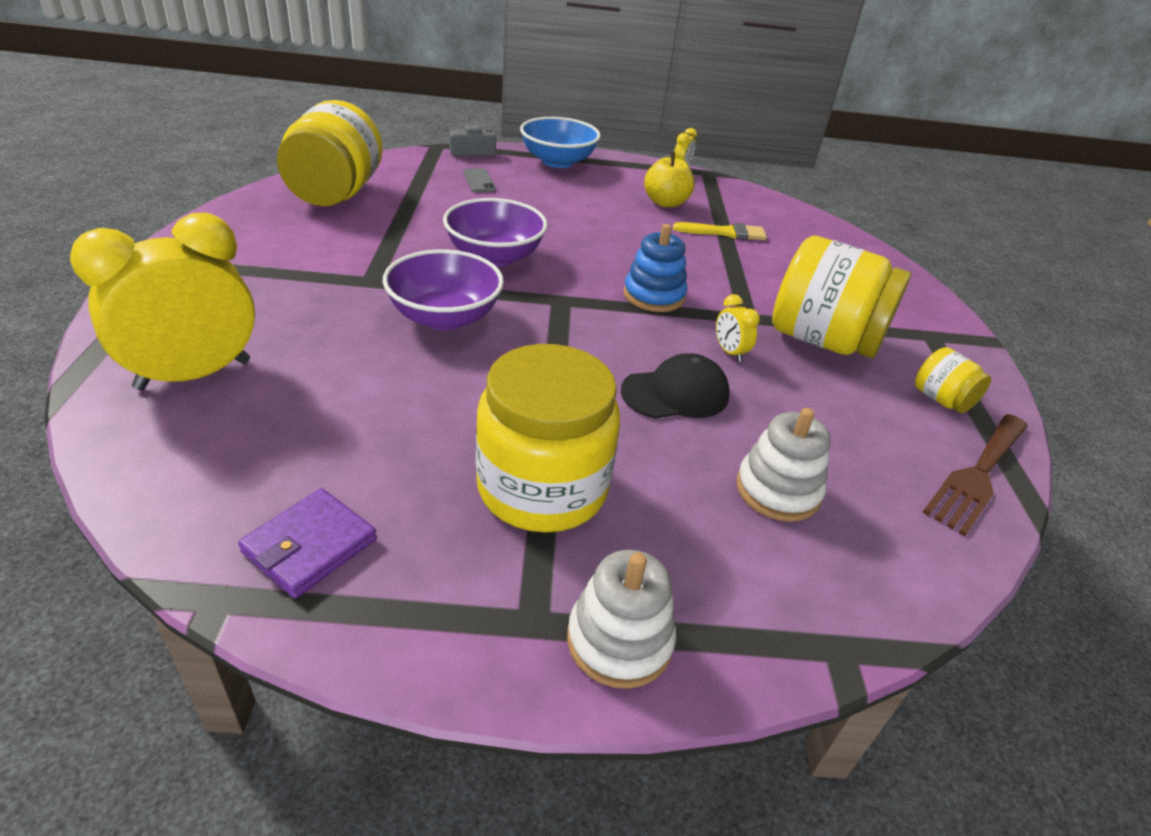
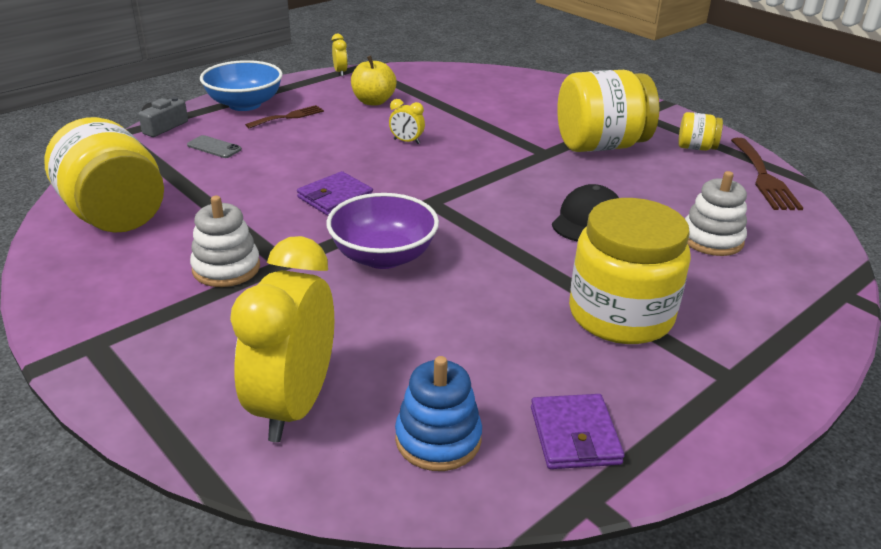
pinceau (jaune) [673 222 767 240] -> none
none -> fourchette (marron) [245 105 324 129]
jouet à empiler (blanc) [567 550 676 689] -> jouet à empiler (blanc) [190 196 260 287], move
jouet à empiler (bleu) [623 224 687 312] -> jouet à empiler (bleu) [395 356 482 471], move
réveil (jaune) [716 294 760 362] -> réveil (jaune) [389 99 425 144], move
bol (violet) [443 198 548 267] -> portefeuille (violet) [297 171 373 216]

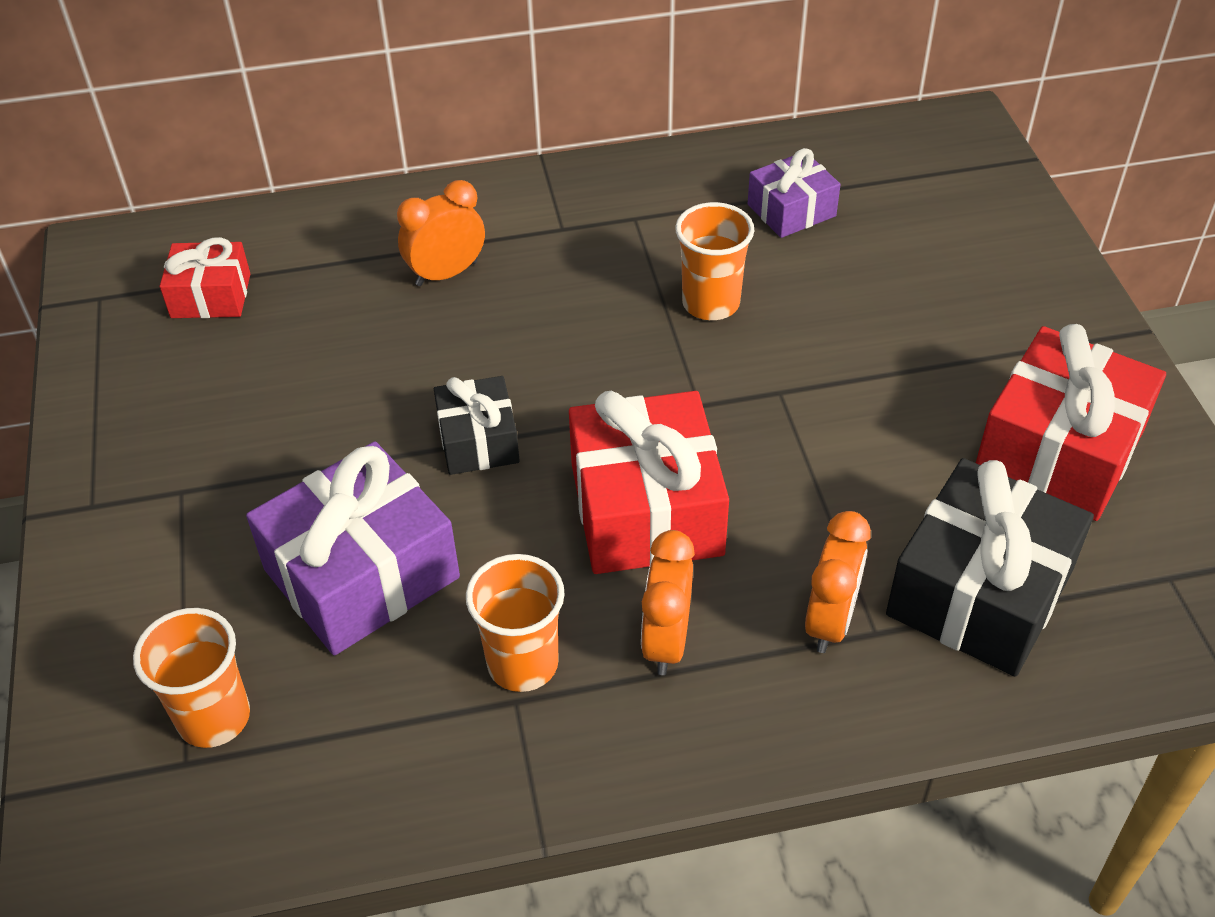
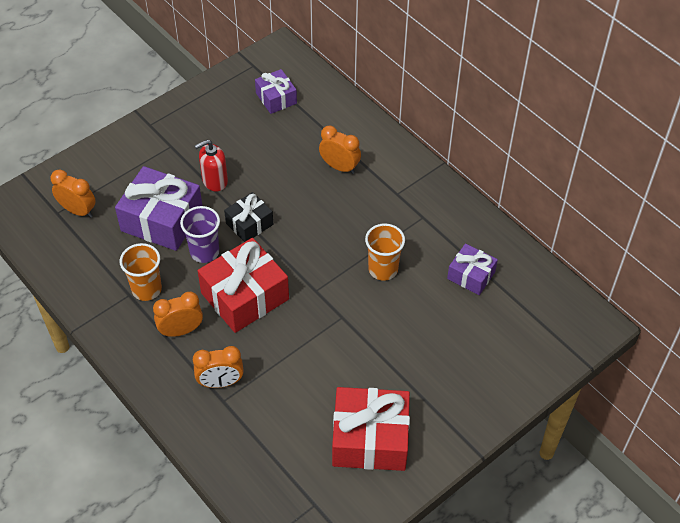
cadeau (noir) [886 458 1094 677] -> none
none -> gobelet (violet) [180 206 220 263]
none -> distributeur de savon (rouge) [195 140 228 191]
gobelet (orange) [133 608 250 748] -> réveil (orange) [51 169 96 218]
cadeau (rouge) [160 237 250 318] -> cadeau (violet) [255 69 297 114]

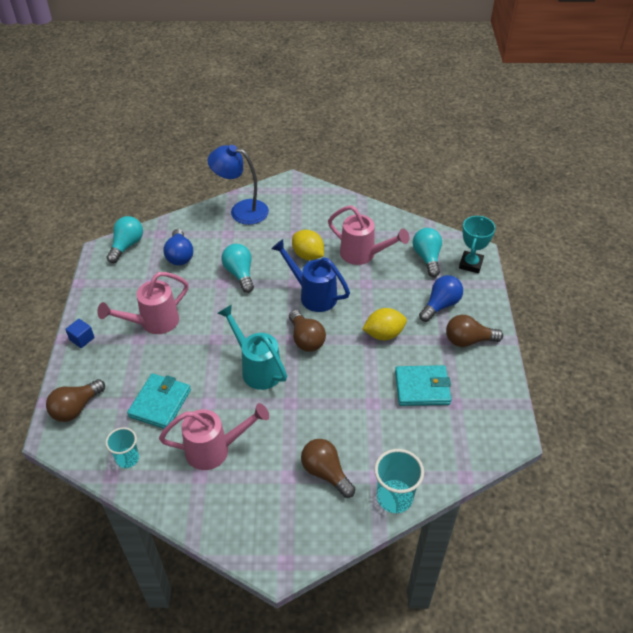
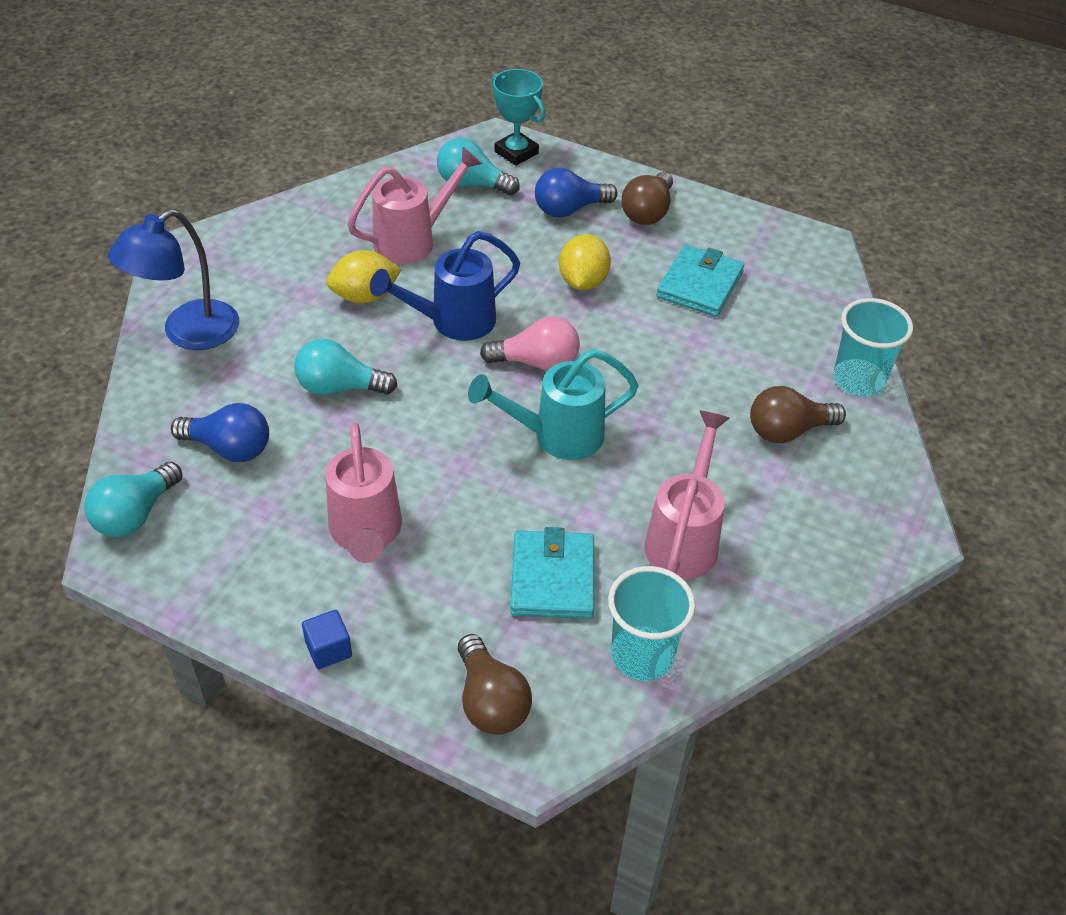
ampoule (marron) [289 310 326 352] -> ampoule (rose) [480 316 580 371]
ampoule (turquoise) [107 216 143 263] -> ampoule (turquoise) [84 462 182 537], 105 degrees counterclockwise
portefeuille (turquoise) [127 373 191 429] -> portefeuille (turquoise) [510 527 594 619], 45 degrees clockwise
ampoule (bleu) [419 275 463 322] -> ampoule (bleu) [535 168 618 218], 90 degrees counterclockwise
gobelet (turquoise) [105 427 139 468] -> gobelet (turquoise) [608 566 695 681], x1.52

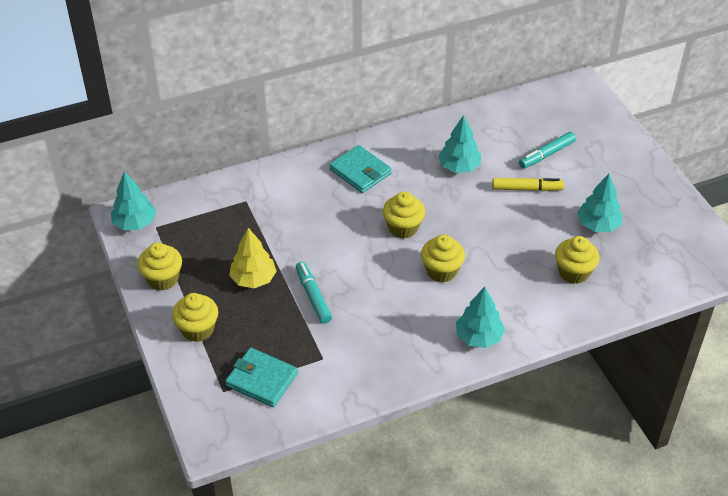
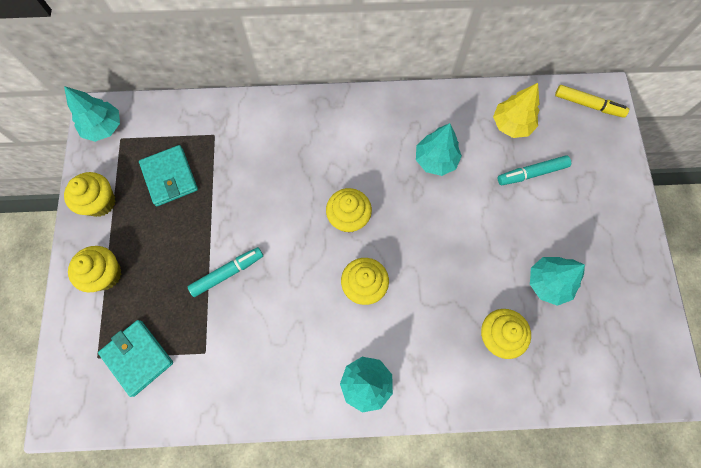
arbre (jaune) [229 228 277 288] -> arbre (jaune) [493 83 540 138], move
portefeuille (turquoise) [329 145 392 193] -> portefeuille (turquoise) [139 145 198 206], move
feutre (jaune) [492 178 564 191] -> feutre (jaune) [555 85 629 118], move
feutre (turquoise) [296 262 332 324] -> feutre (turquoise) [188 247 263 297], 60 degrees clockwise

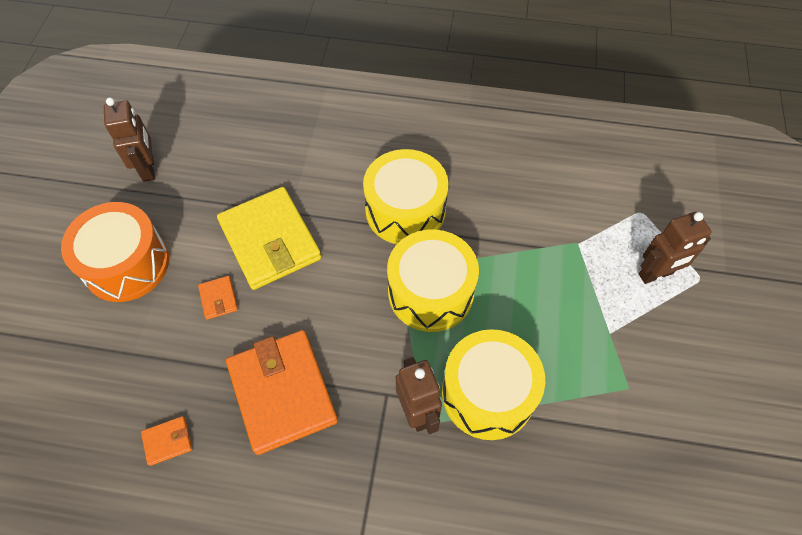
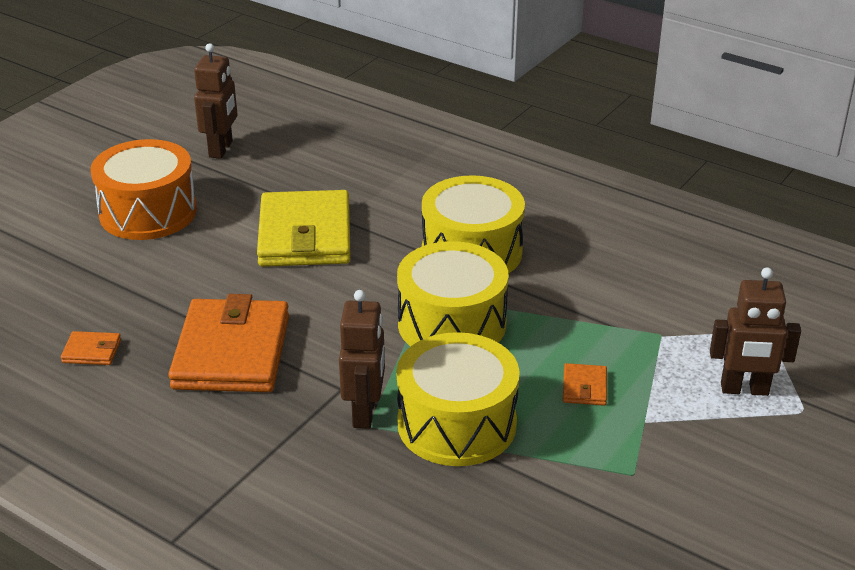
portefeuille (orange) [198 276 238 320] -> portefeuille (orange) [563 363 607 406], move

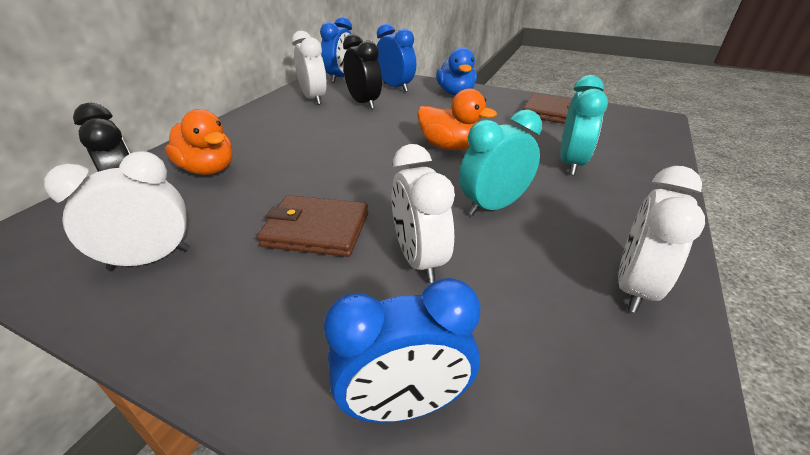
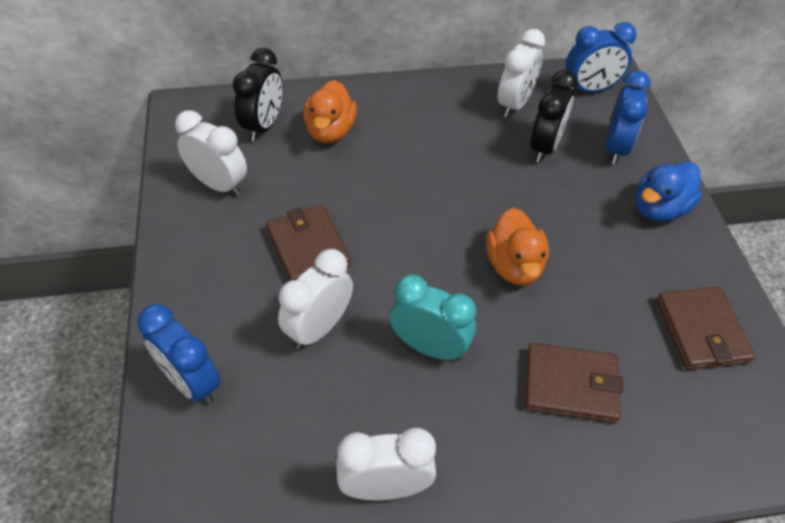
réveil (turquoise) [560 75 608 175] -> portefeuille (marron) [525 343 623 423]

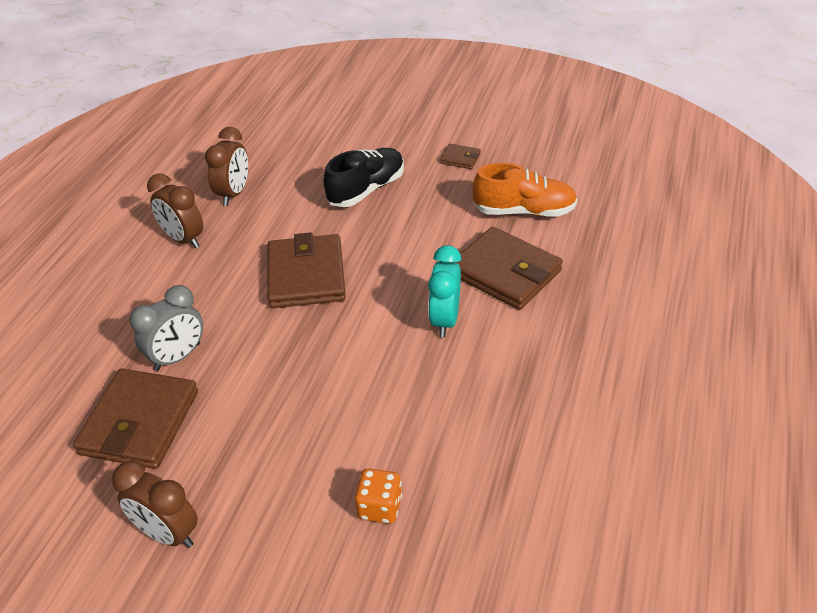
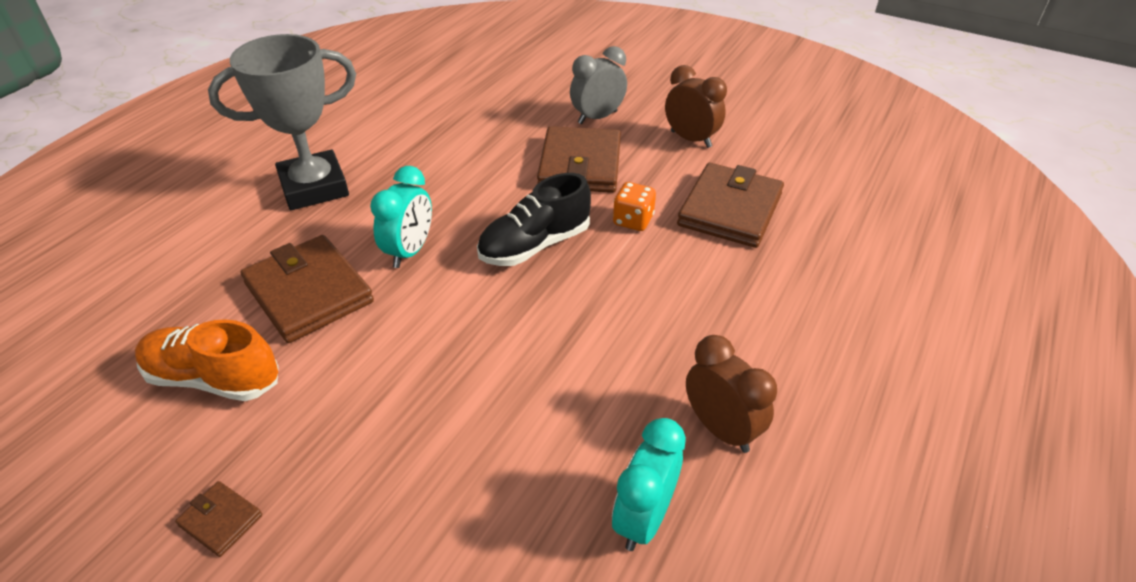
none -> trophée (gris) [208 34 356 210]
réveil (gris) [129 285 203 371] -> réveil (gris) [570 46 627 124], move
portefeuille (marron) [267 232 346 308] -> portefeuille (marron) [537 126 621 193], move
chaussure (noir) [324 148 404 207] -> chaussure (noir) [477 173 591 266], move
dé (orange) [355 469 402 524] -> dé (orange) [613 182 656 231], move
réveil (marron) [205 127 248 206] -> réveil (turquoise) [612 418 686 551]

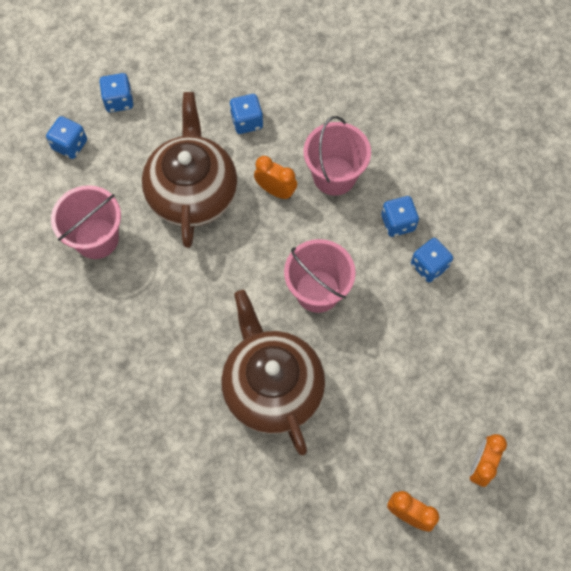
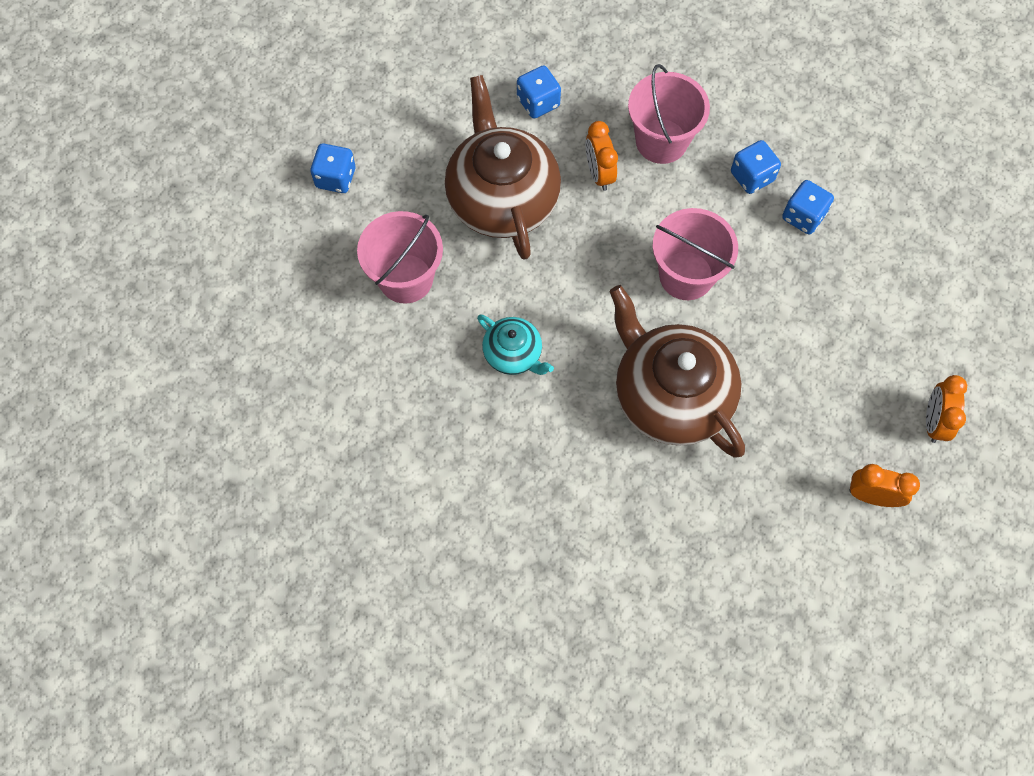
dé (bleu) [99 73 133 112] -> none
none -> théière (turquoise) [477 314 554 375]
réveil (orange) [254 156 297 199] -> réveil (orange) [586 121 618 191], 120 degrees counterclockwise

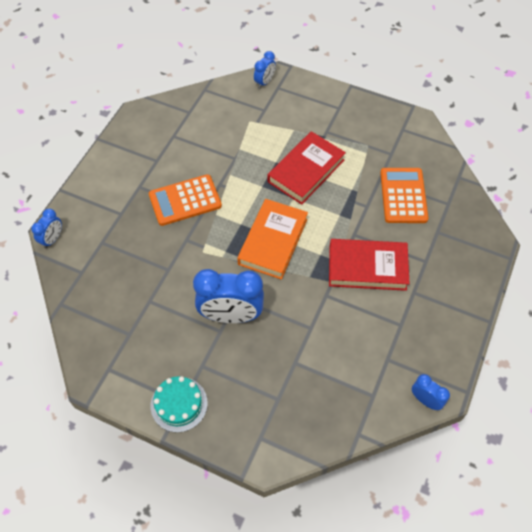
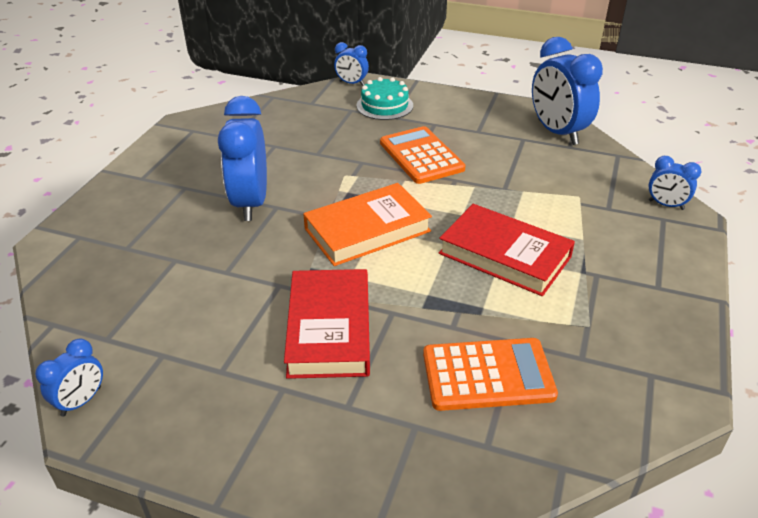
none -> réveil (bleu) [532 37 603 145]
gâteau (turquoise) [151 376 208 433] -> gâteau (turquoise) [357 77 413 120], move
livre (orange) [237 199 308 280] -> livre (orange) [303 183 432 266], 45 degrees counterclockwise

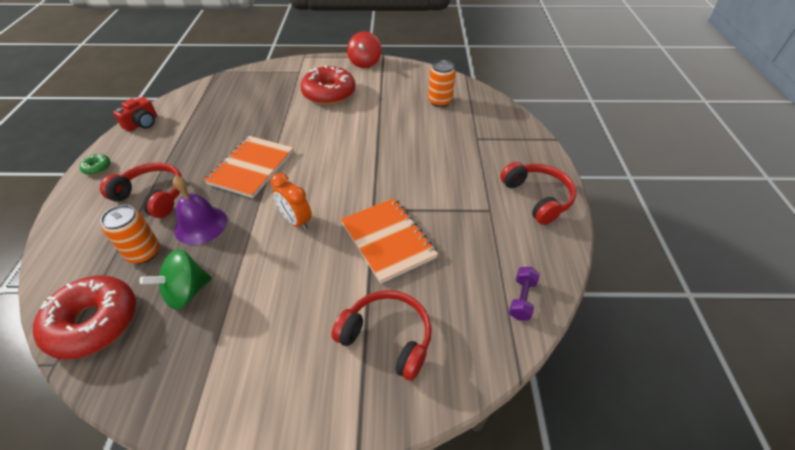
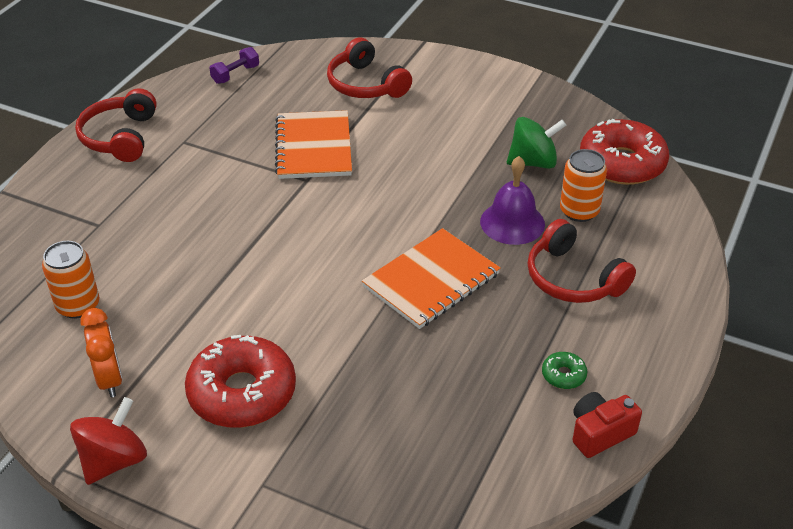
beignet (vert) [79 154 110 175] -> beignet (vert) [542 352 588 389], move
réveil (orange) [270 173 312 230] -> réveil (orange) [80 308 122 397], move

